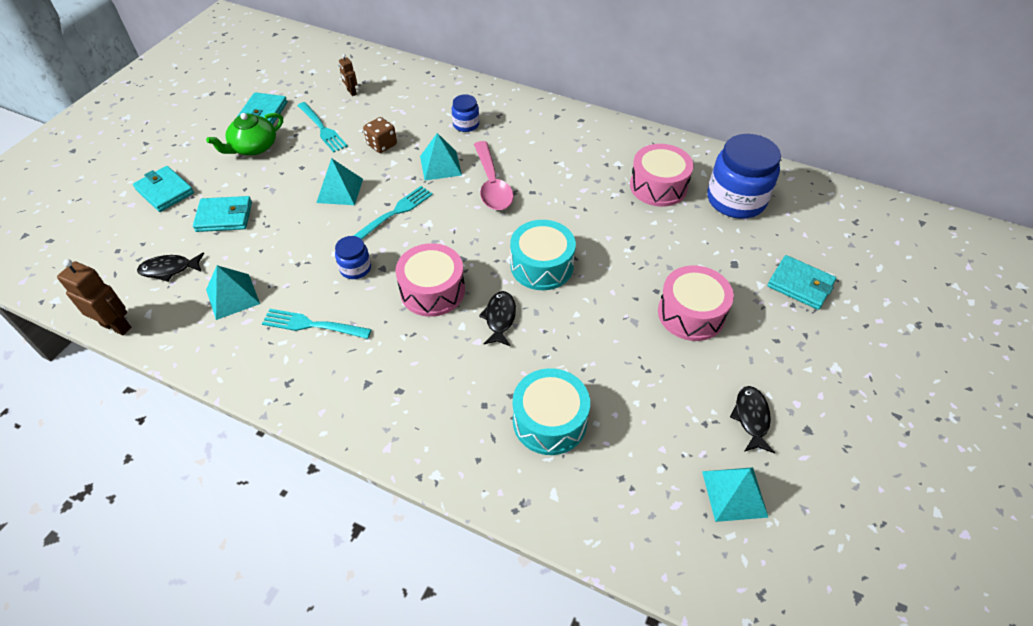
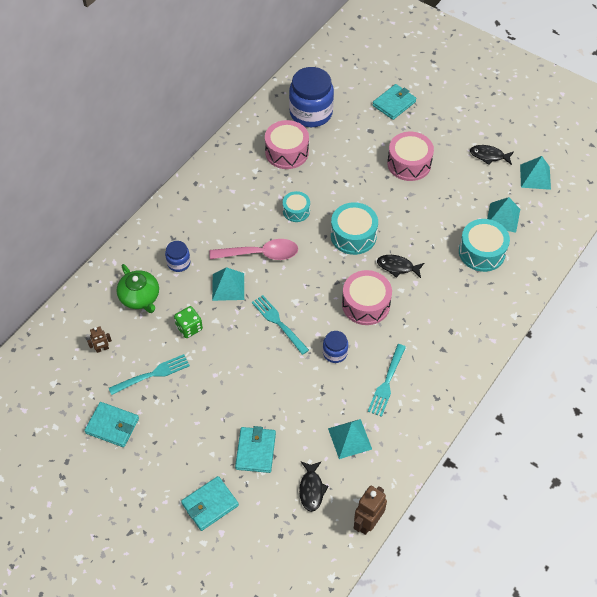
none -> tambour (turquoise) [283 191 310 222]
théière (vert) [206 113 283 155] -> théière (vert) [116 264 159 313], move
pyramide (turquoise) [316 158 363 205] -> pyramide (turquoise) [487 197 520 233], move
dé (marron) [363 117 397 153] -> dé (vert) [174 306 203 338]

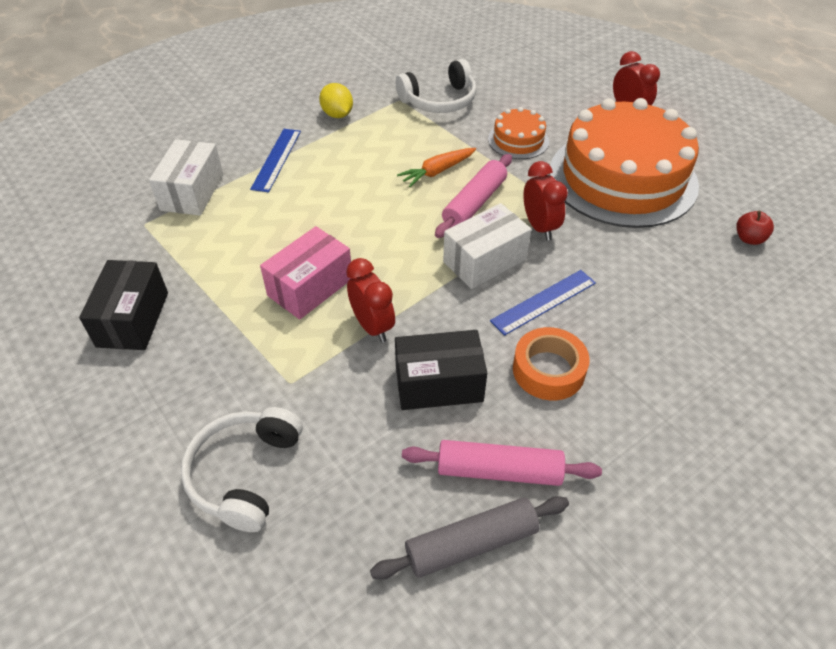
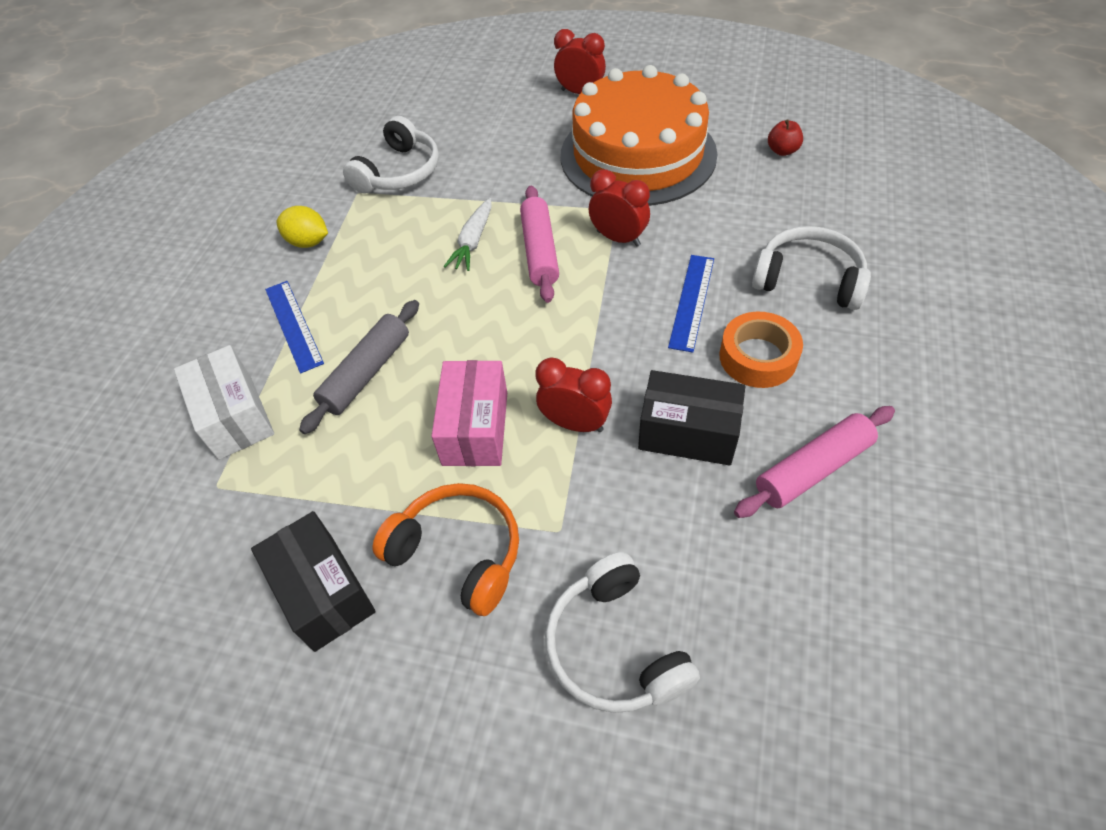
boîte (blanc) [443 203 531 289] -> none
gâteau (orange) [488 107 549 159] -> none
none -> casque audio (orange) [373 483 519 616]
none -> casque audio (blanc) [752 226 871 310]
rouleau à pâtisserie (gris) [370 496 569 580] -> rouleau à pâtisserie (gris) [299 300 419 434], move
carotte (orange) [397 148 476 187] -> carotte (blanc) [443 198 492 271]
boîte (noir) [395 330 487 410] -> boîte (noir) [638 370 745 466], 60 degrees clockwise

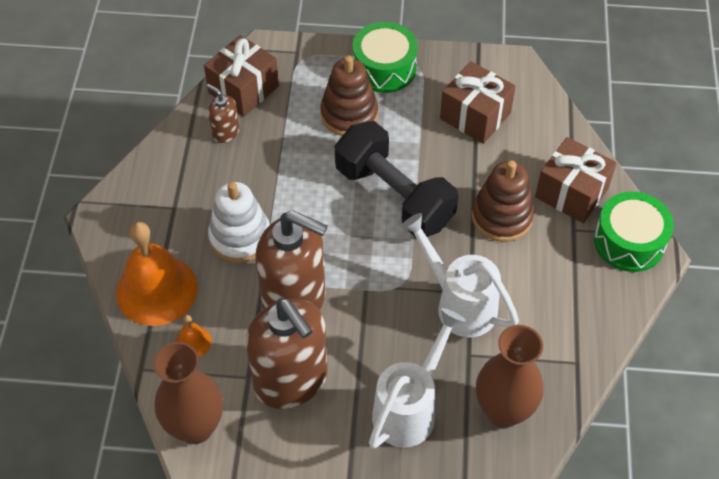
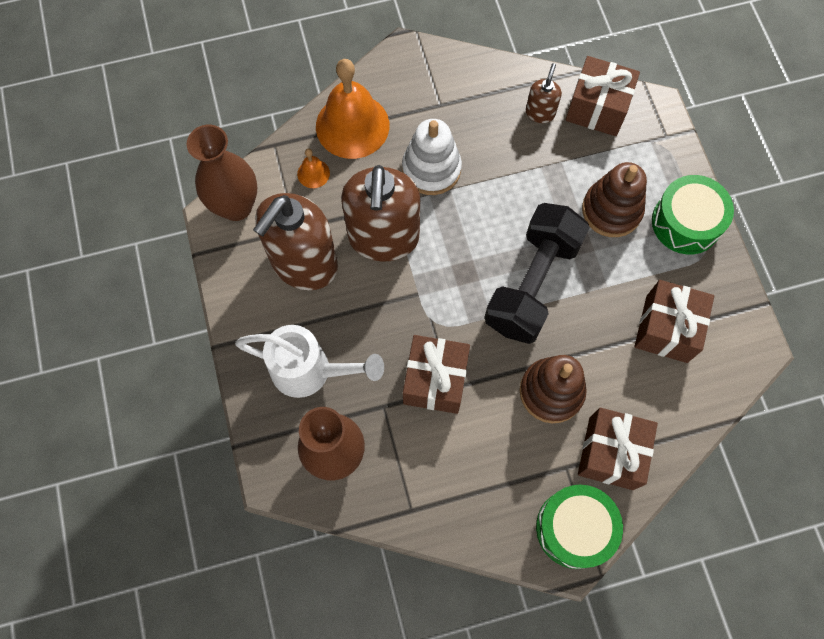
arrosoir (blanc) [400 213 519 337] -> cadeau (marron) [403 335 470 414]

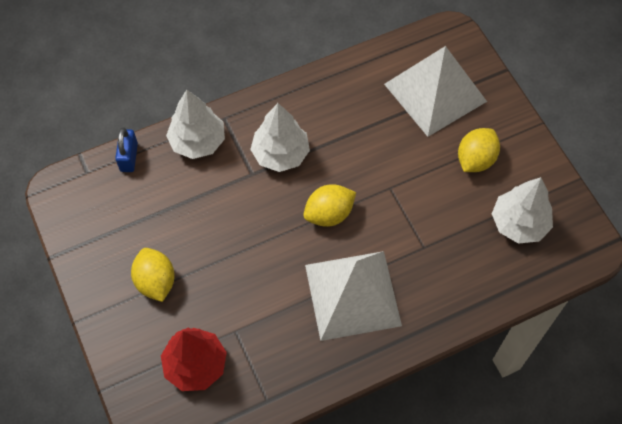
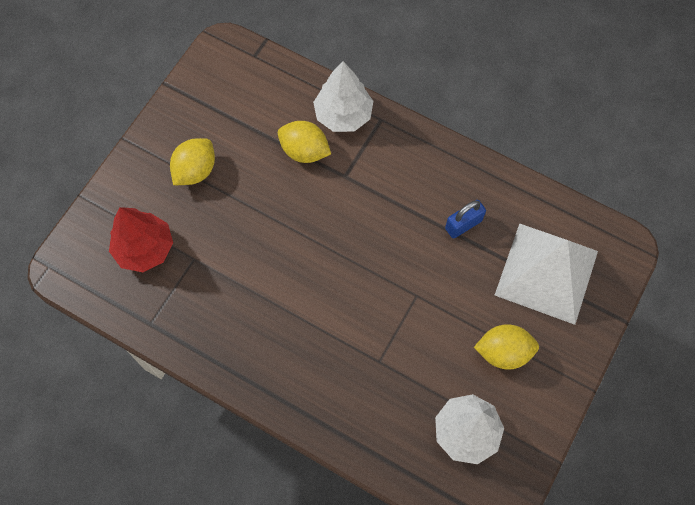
arbre (blanc) [250 103 310 172] -> none
pyramide (blanc) [305 251 402 341] -> none
cadenas (bleu) [115 128 138 172] -> cadenas (bleu) [445 200 486 239], move
citron (jaune) [303 184 356 227] -> citron (jaune) [278 121 331 163], move

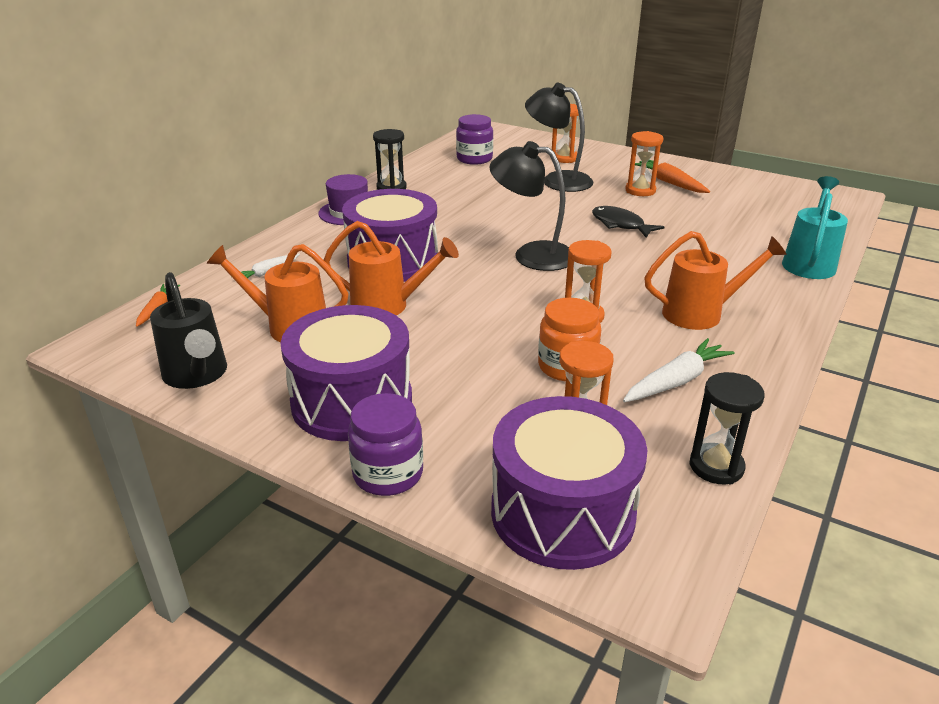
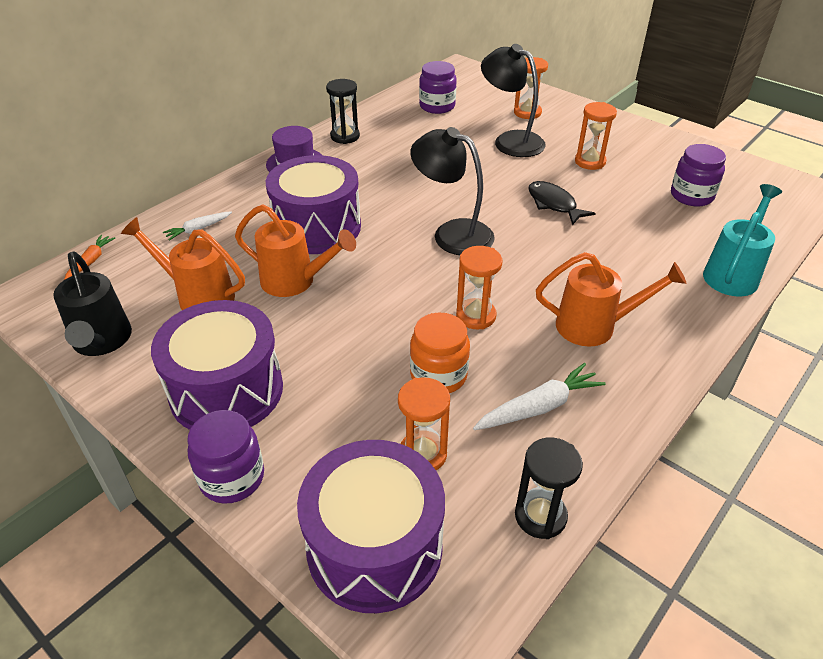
carotte (orange) [635 160 710 193] -> none
none -> bocal (violet) [671 144 726 207]

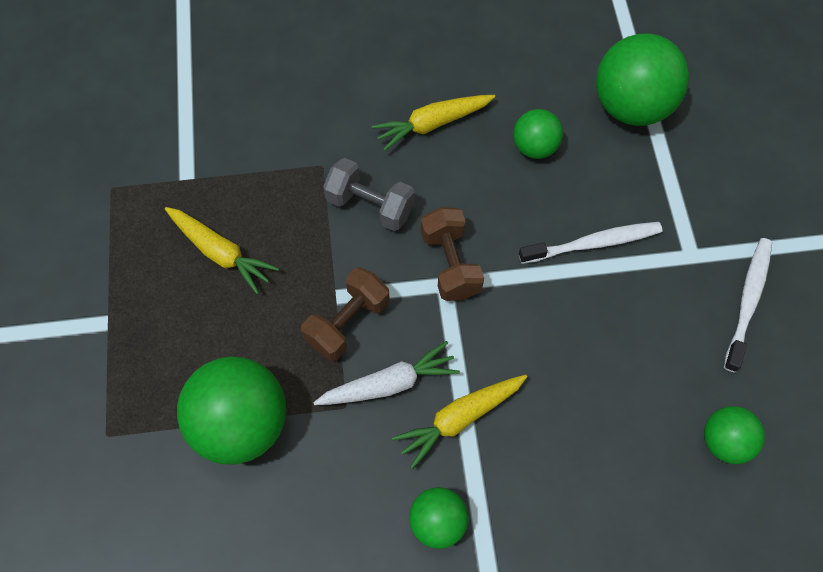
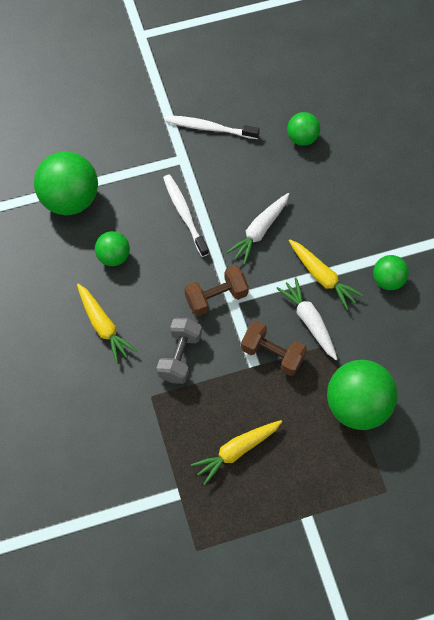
none -> carotte (blanc) [226 193 289 265]
carotte (jaune) [165 207 279 294] -> carotte (jaune) [191 420 282 485], 150 degrees counterclockwise

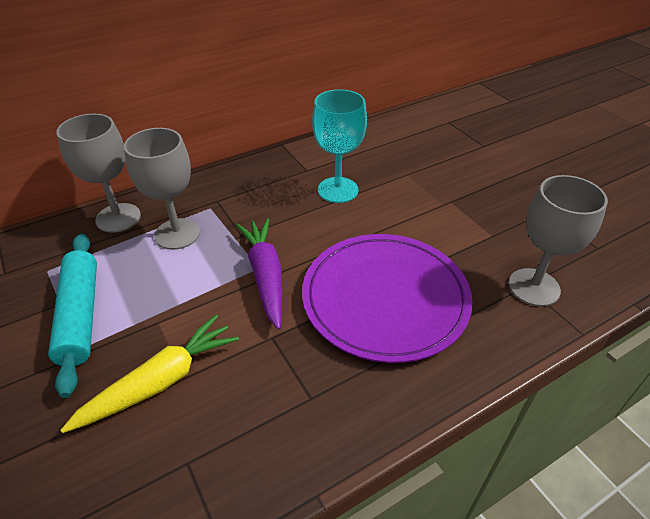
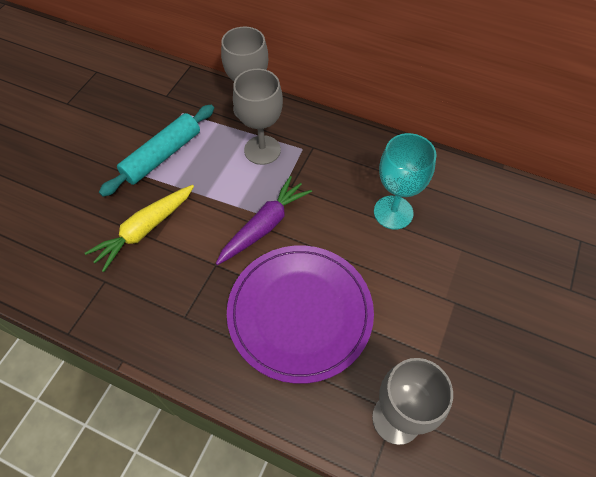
carotte (jaune) [61 315 239 433] -> carotte (jaune) [85 185 194 272], 120 degrees clockwise

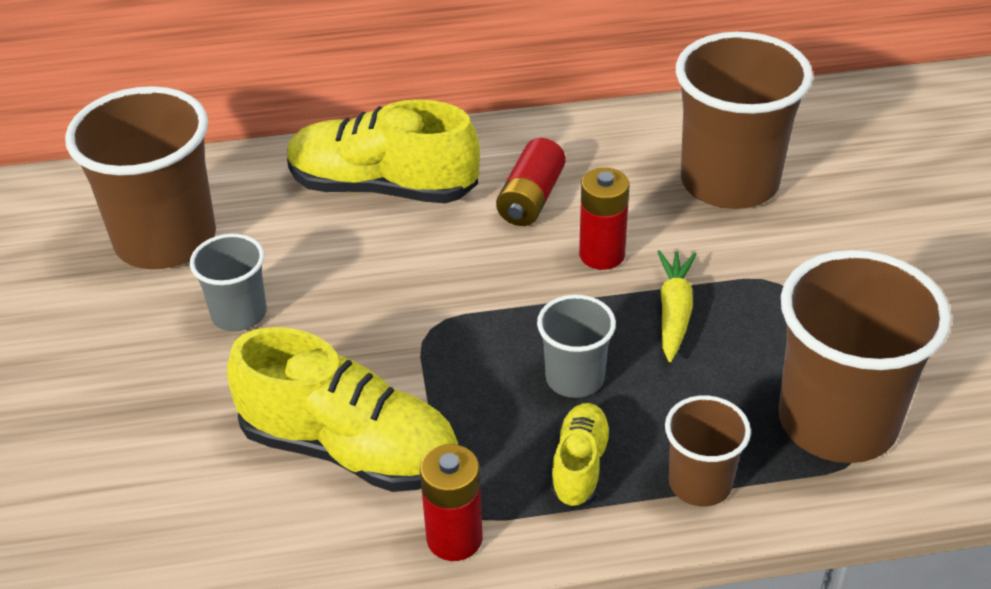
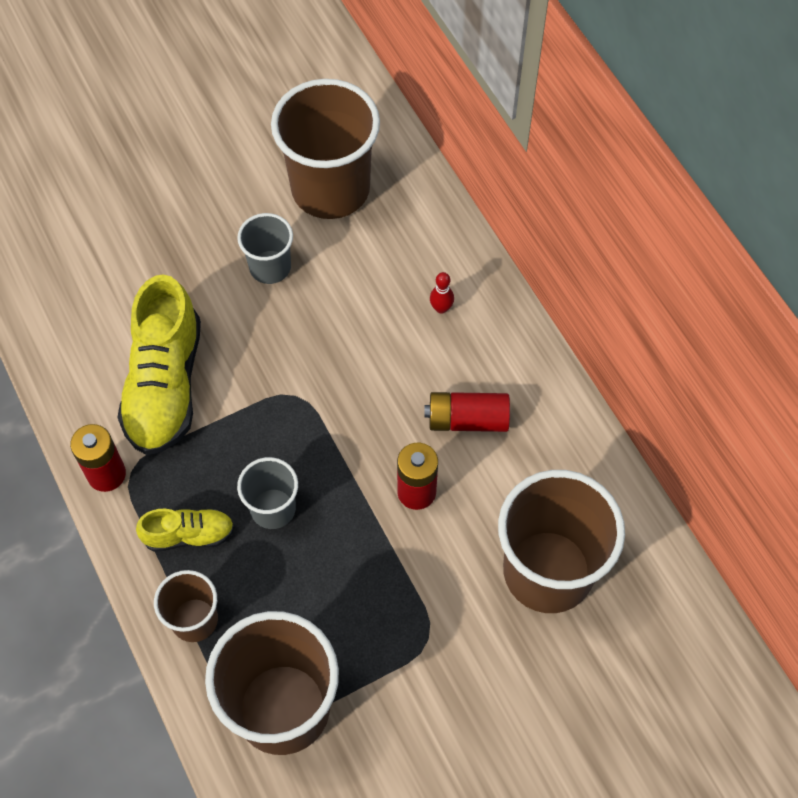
carotte (jaune) [657 250 697 362] -> none
chaussure (jaune) [287 99 480 203] -> quille (rouge) [430 272 454 314]

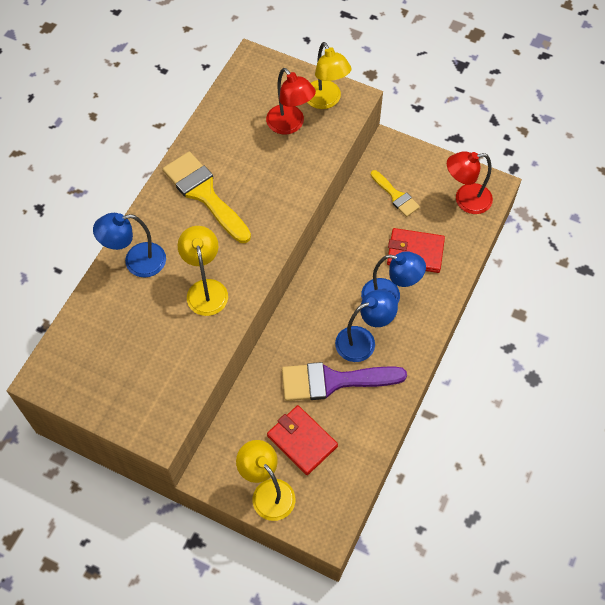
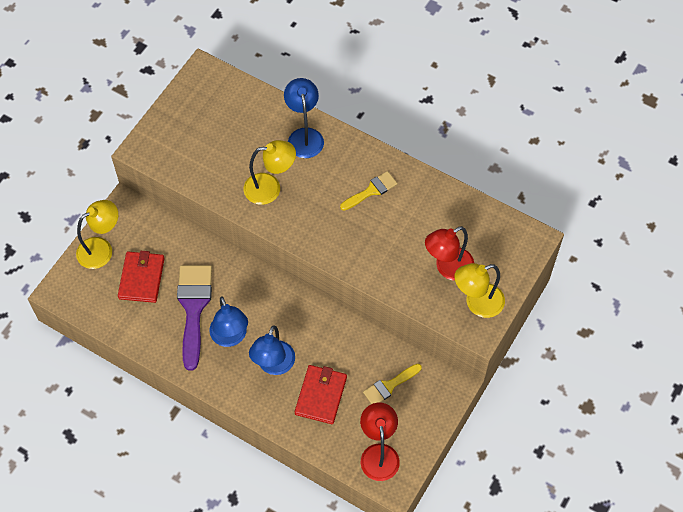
portefeuille (rouge) [267 405 338 475] -> portefeuille (rouge) [118 251 165 303], 45 degrees counterclockwise
pinceau (jaune) [163 152 251 243] -> pinceau (jaune) [340 171 398 211], x0.56

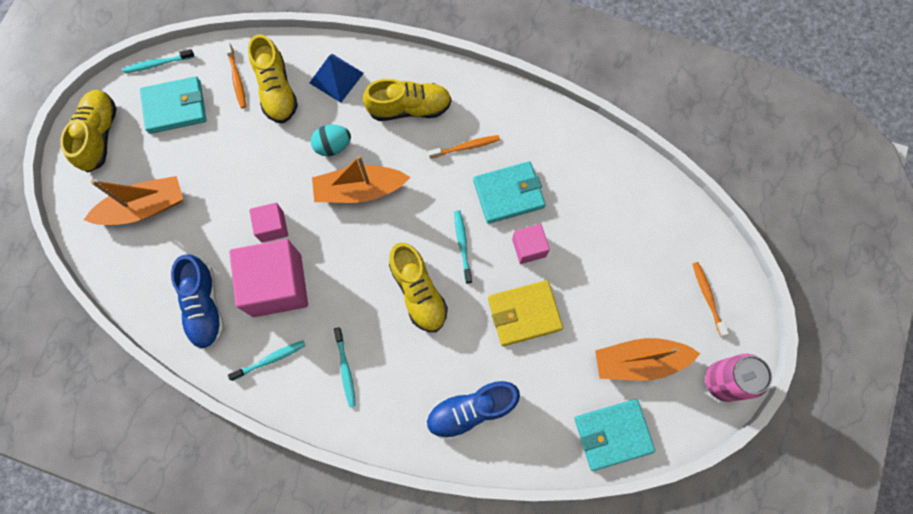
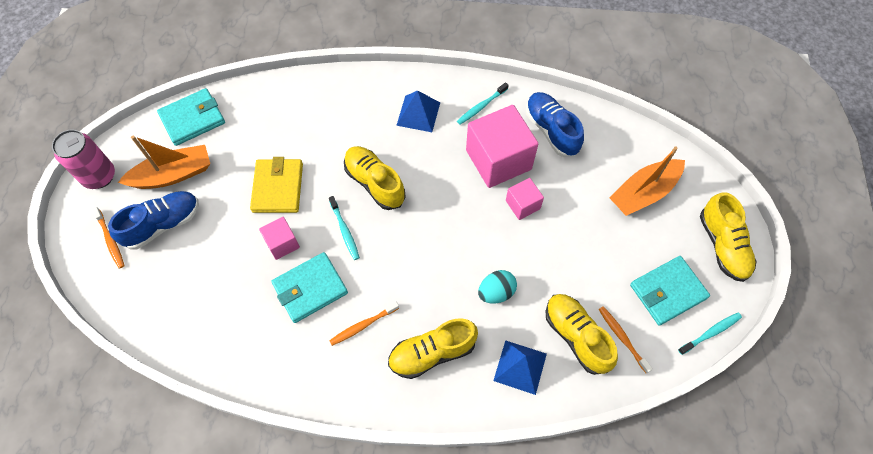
bateau (orange) [312 155 410 203] -> none
chaussure (bleu) [426 381 520 440] -> chaussure (bleu) [108 191 199 250], move
brosse à dents (turquoise) [334 327 356 408] -> pyramide (bleu) [396 90 440 132]
portefeuille (jaune) [488 280 563 346] -> portefeuille (jaune) [250 157 303 213], 60 degrees counterclockwise

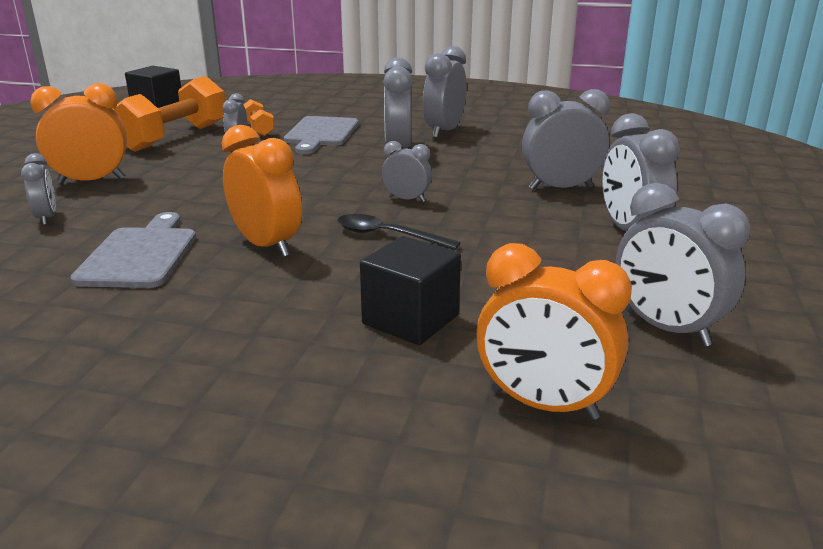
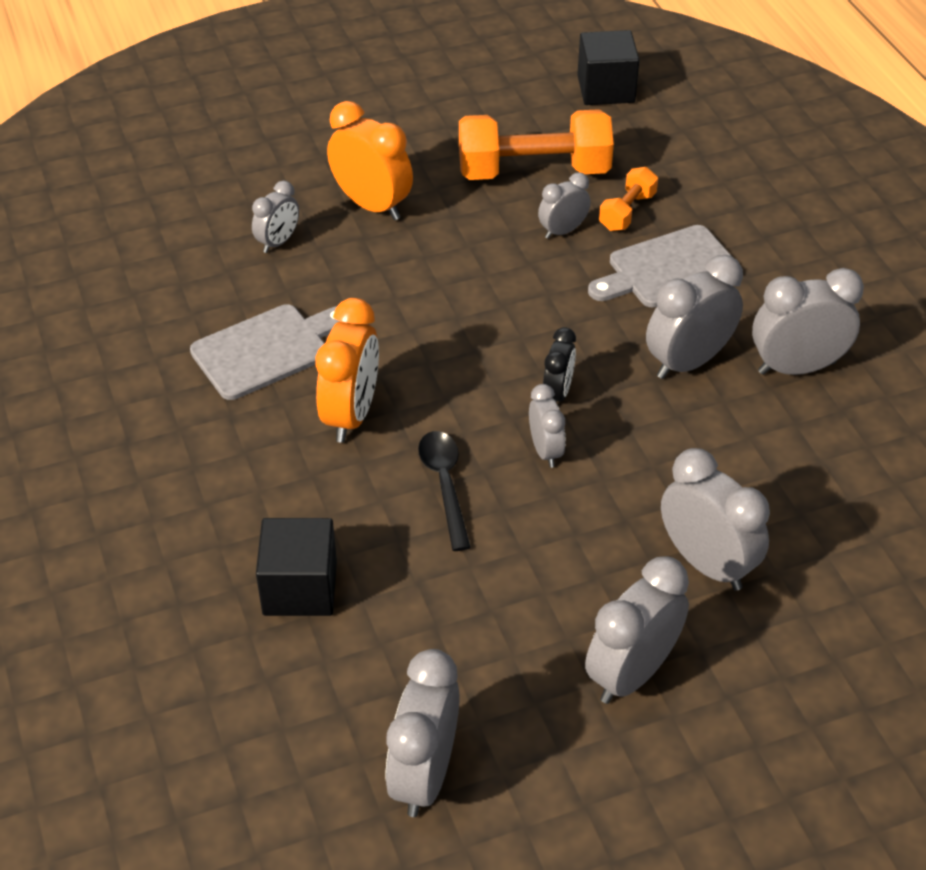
réveil (orange) [476 243 632 420] -> none
none -> réveil (noir) [543 327 576 402]

